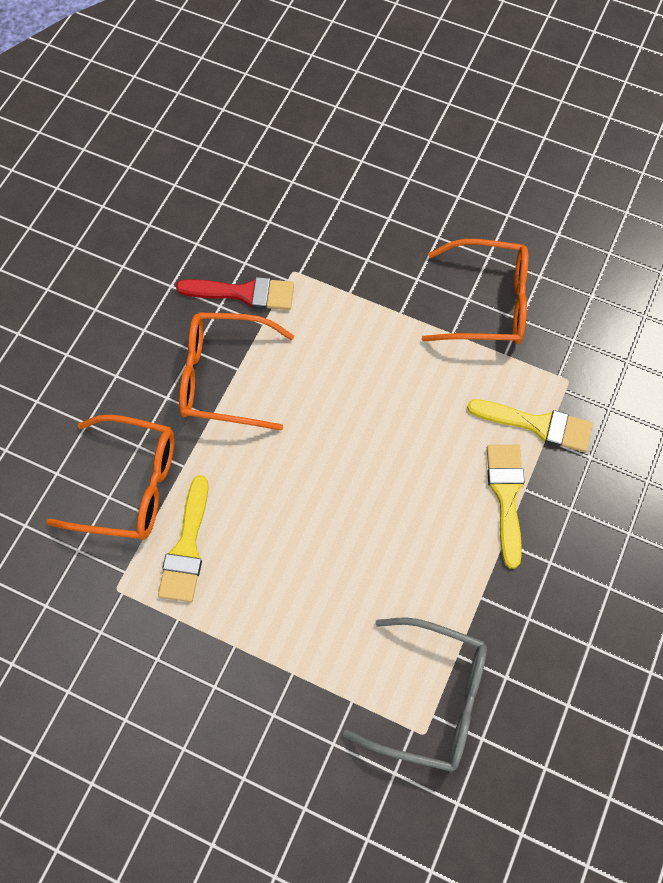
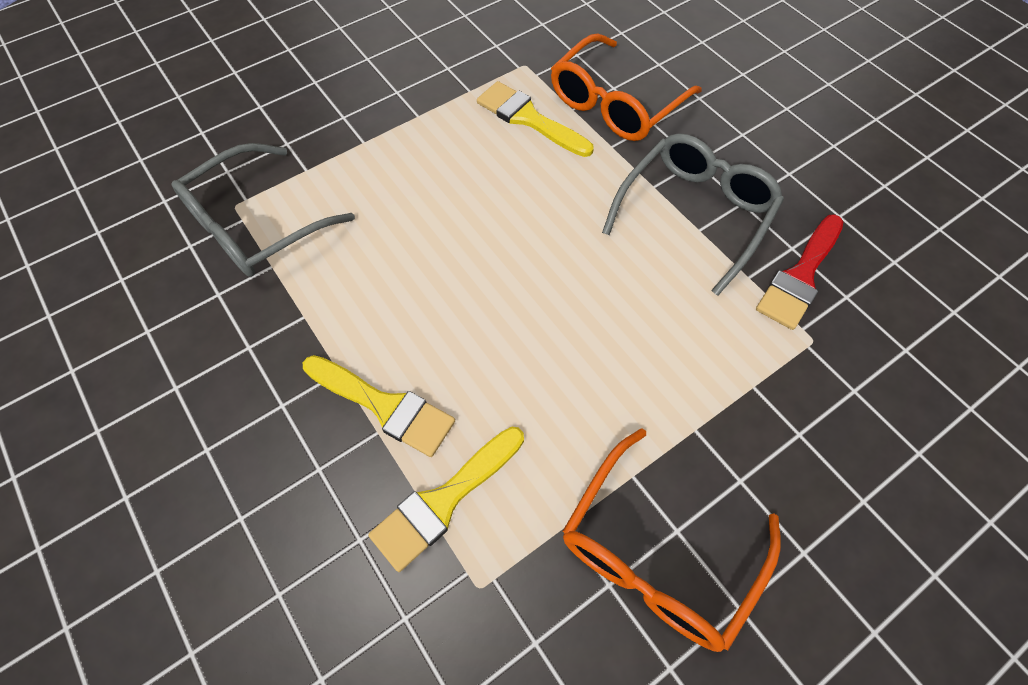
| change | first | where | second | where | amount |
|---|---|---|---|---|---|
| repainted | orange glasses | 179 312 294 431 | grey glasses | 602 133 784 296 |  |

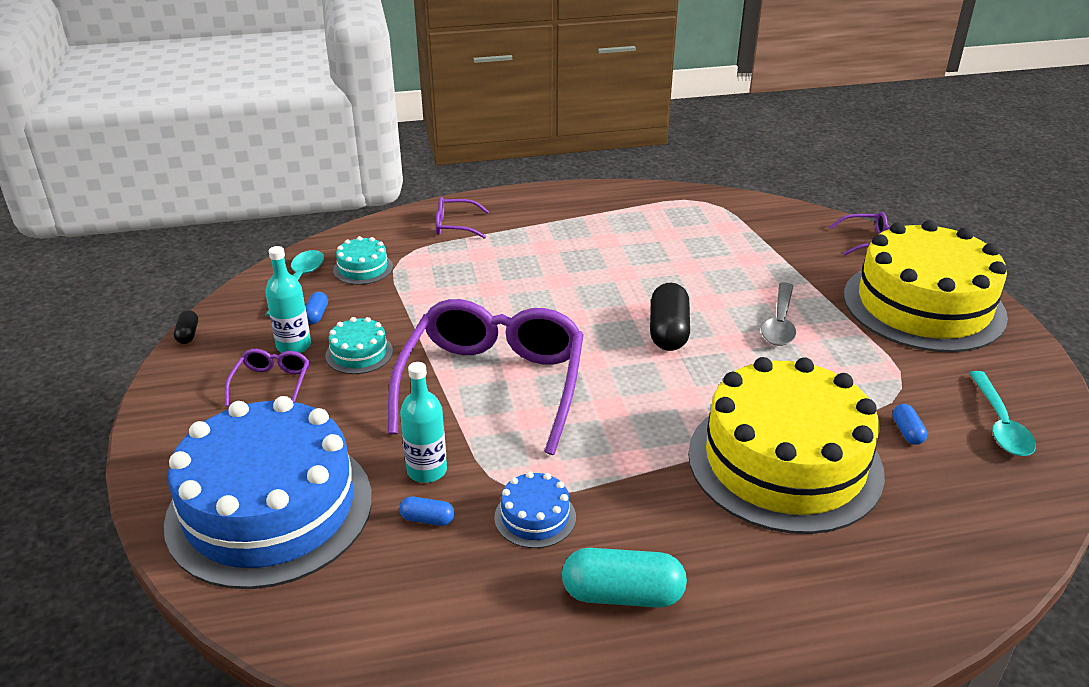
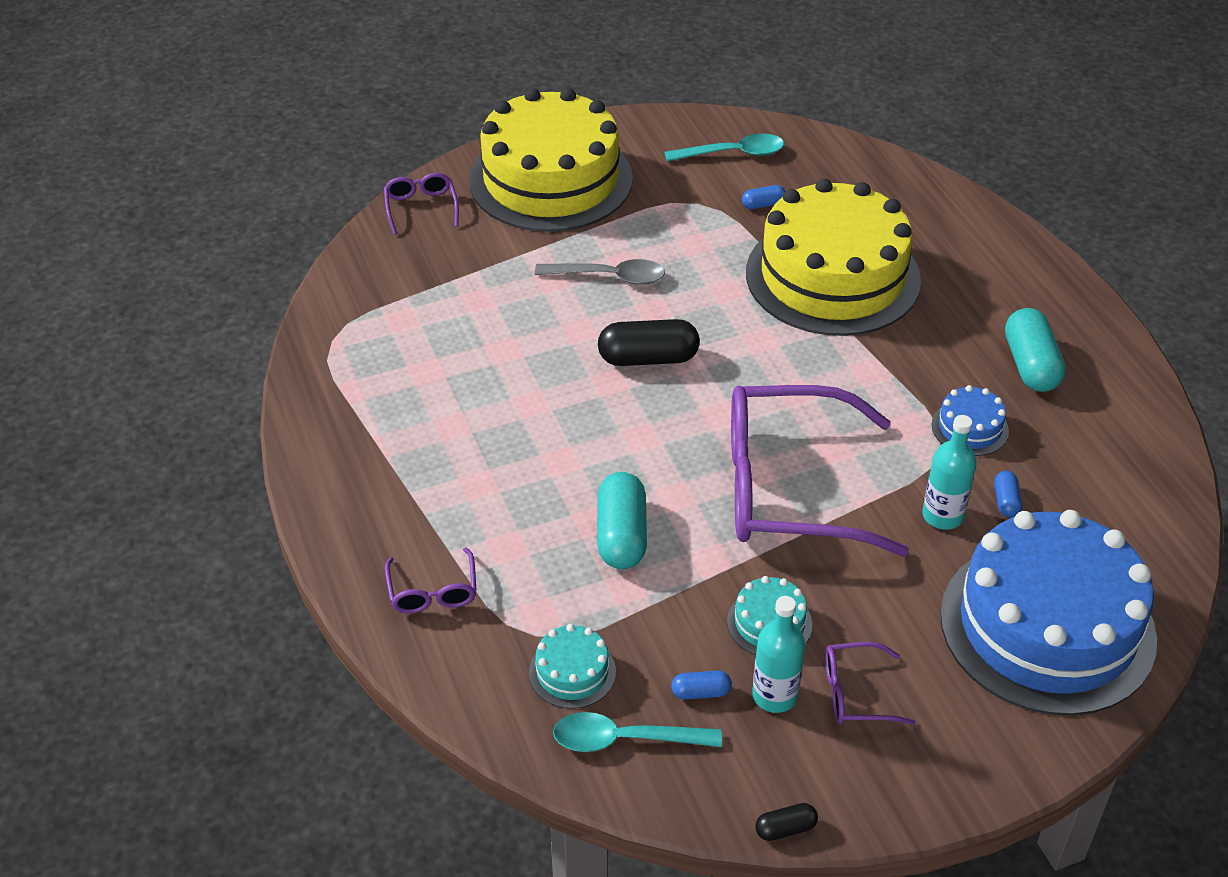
| change | first | where | second | where | amount |
|---|---|---|---|---|---|
| new |  |  | turquoise capsule | 597 472 647 569 |  |

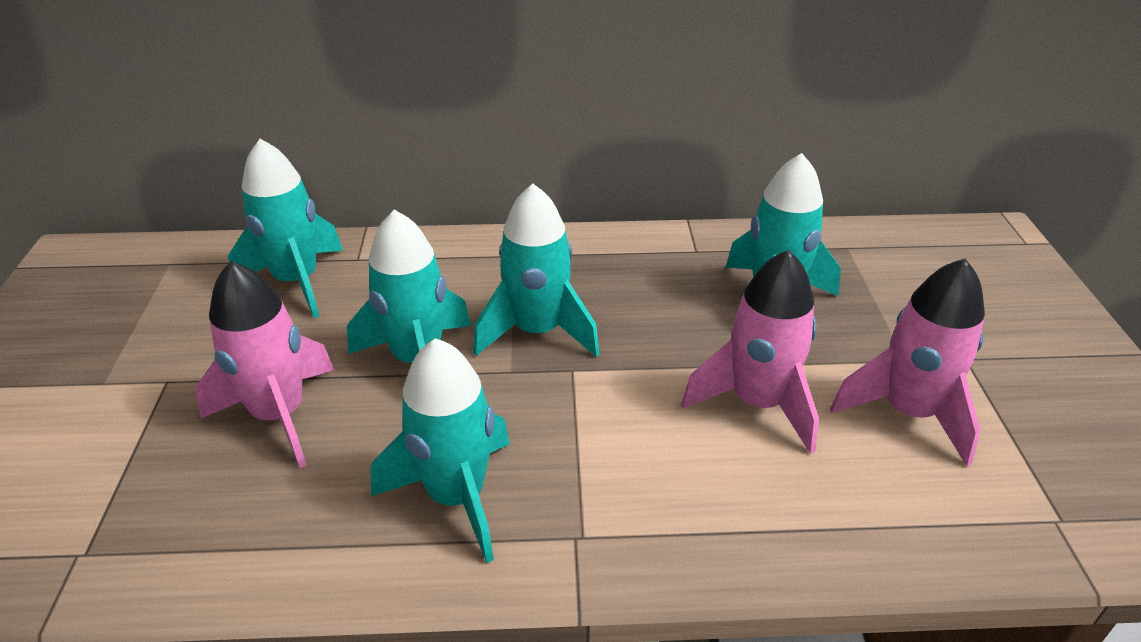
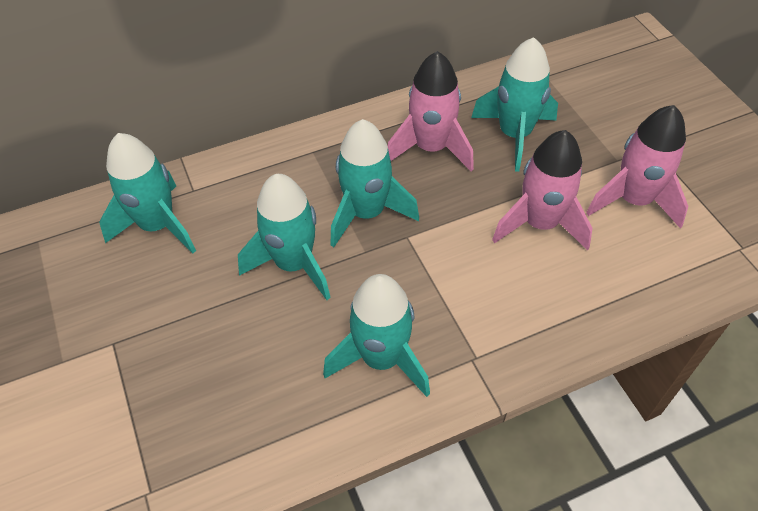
| change | first | where | second | where | amount |
|---|---|---|---|---|---|
| shifted | pink rocket | 195 261 334 468 |  | 388 51 474 172 |  |

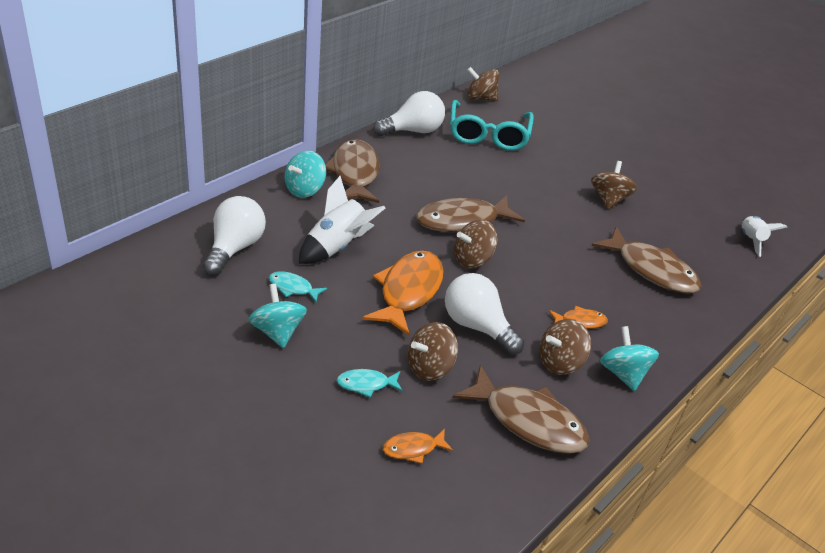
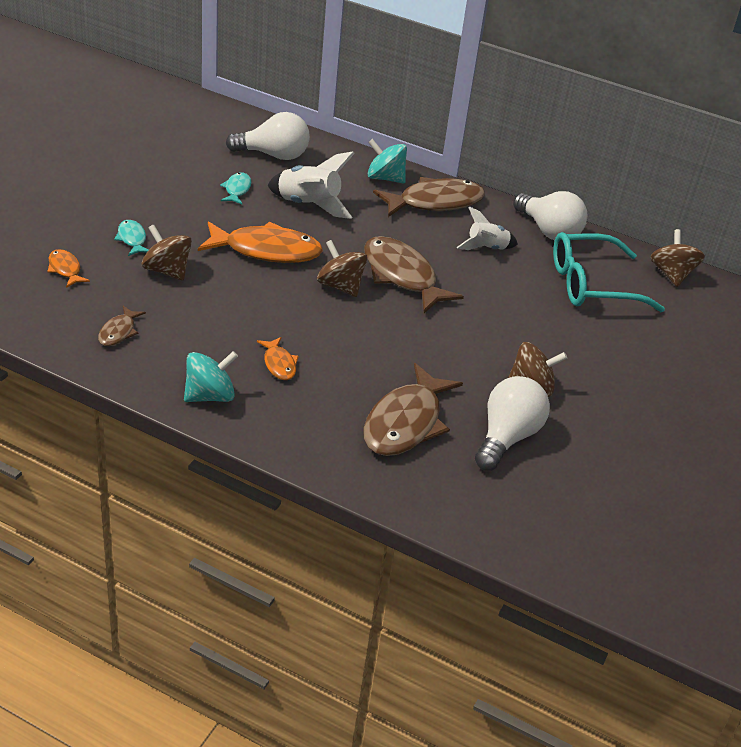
| change | first | where | second | where | amount |
|---|---|---|---|---|---|
| scaled | brown fish | 452 365 590 454 |  | 98 306 146 346 | x0.48 |
| shifted | white rocket | 742 216 787 257 |  | 457 206 518 250 |  |
| shifted | white light bulb | 445 273 524 355 |  | 475 376 550 471 |  |
| gone | turquoise spinning top | 248 284 307 348 |  |  |  |
| gone | brown spinning top | 539 319 591 375 |  |  |  |

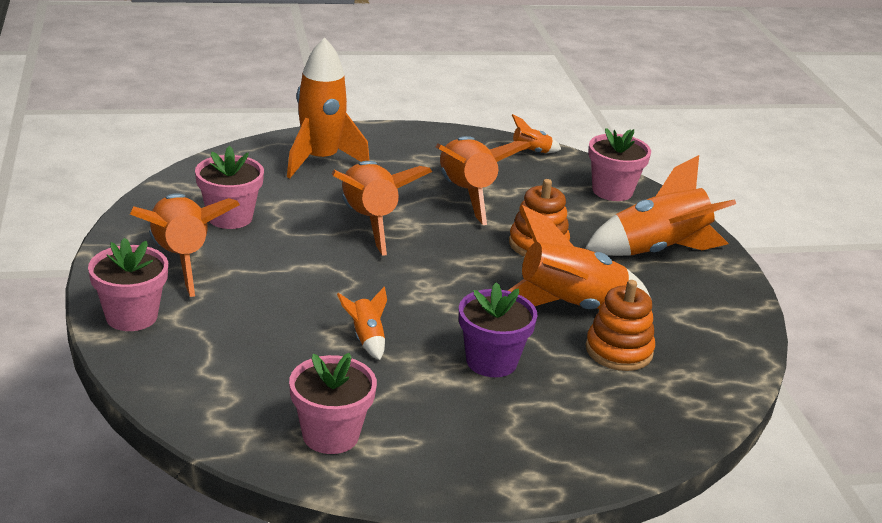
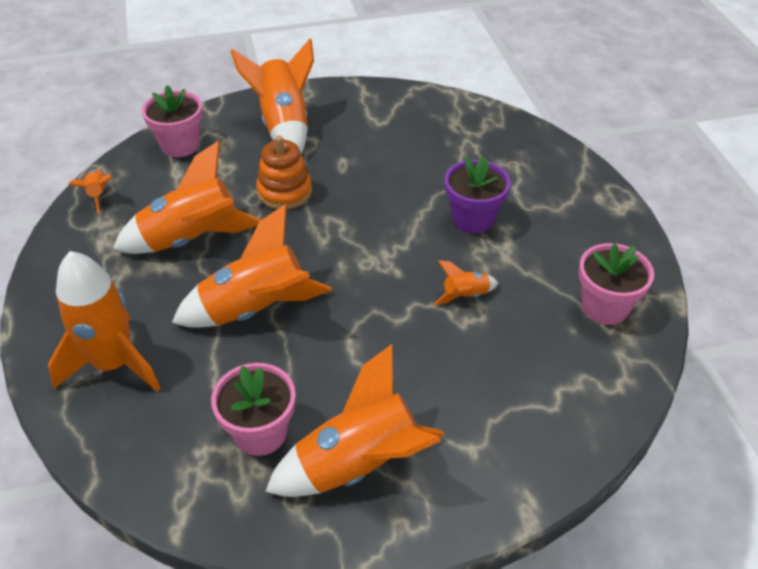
| change | first | where | second | where | amount |
|---|---|---|---|---|---|
| gone | pink flower pot | 88 238 168 331 |  |  |  |
| gone | orange rocket | 508 205 652 309 |  |  |  |
| gone | orange stacking toy | 586 280 655 371 |  |  |  |

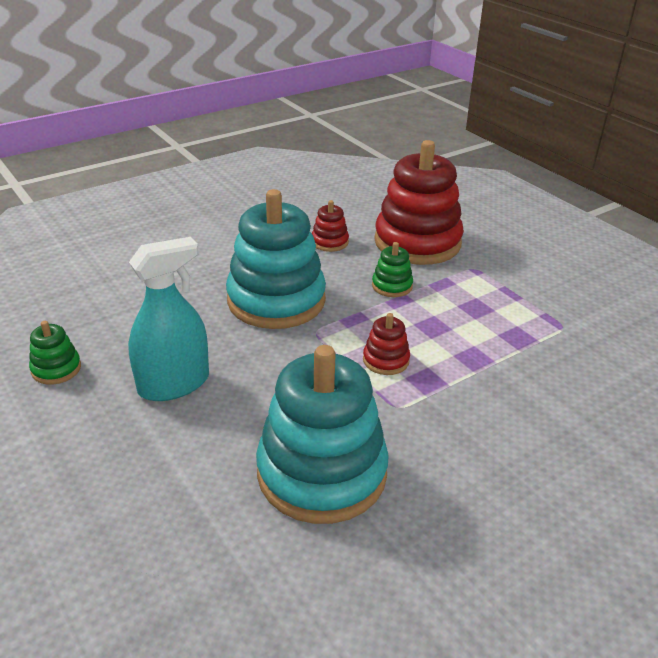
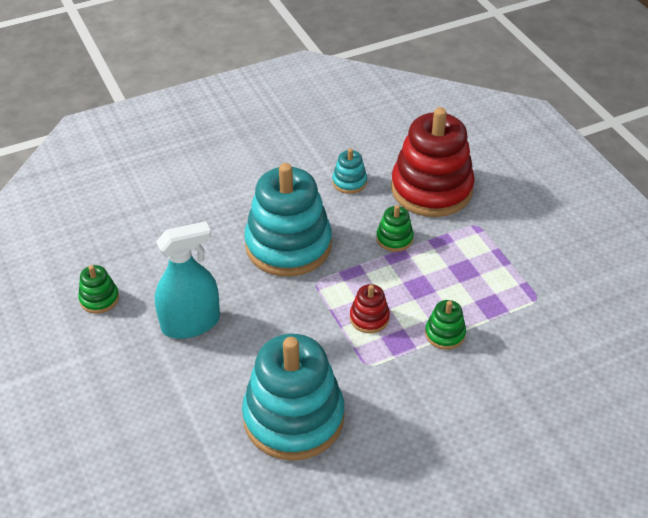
| change | first | where | second | where | amount |
|---|---|---|---|---|---|
| repainted | red stacking toy | 312 200 349 252 | turquoise stacking toy | 332 149 367 194 |  |
| new |  |  | green stacking toy | 425 300 466 350 |  |

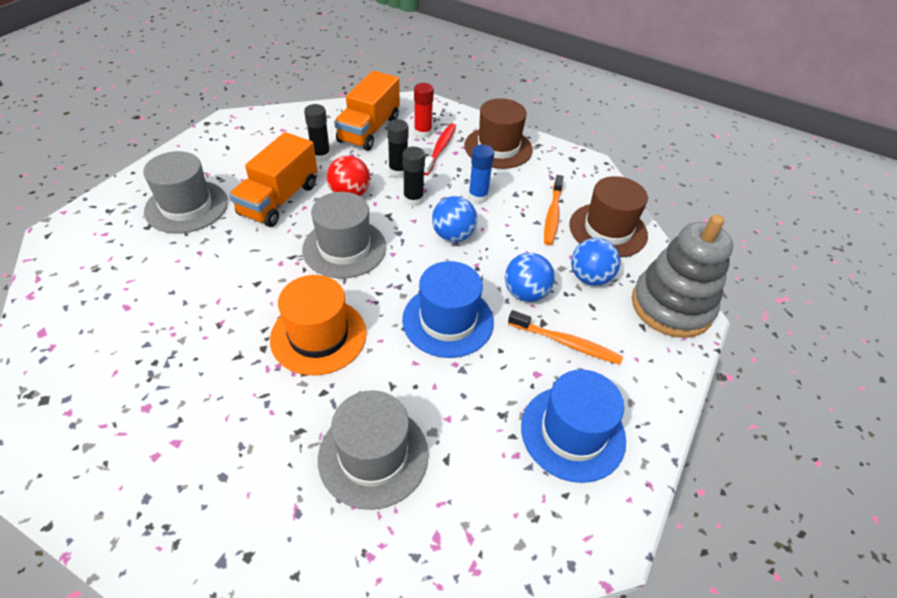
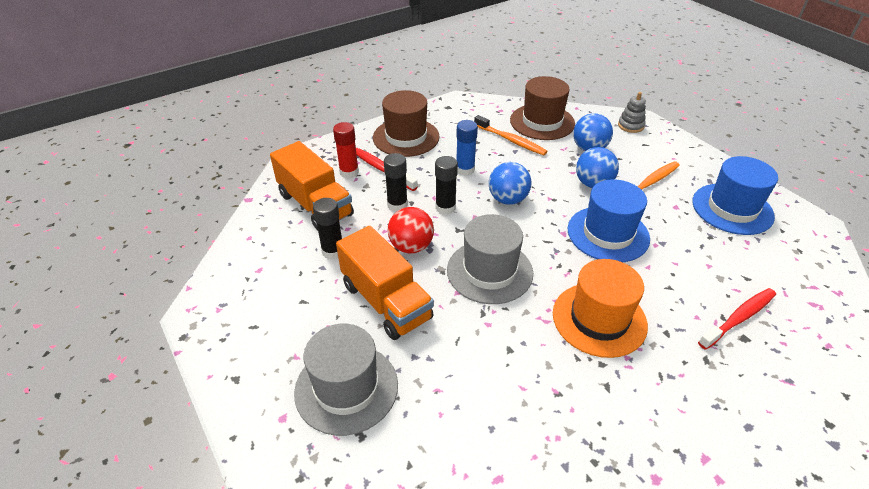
| change | first | where | second | where | amount |
|---|---|---|---|---|---|
| scaled | grey stacking toy | 632 214 733 338 |  | 618 92 646 133 | x0.43 |
| swapped | grey hat | 318 390 429 510 | red toothbrush | 698 288 776 350 |  |

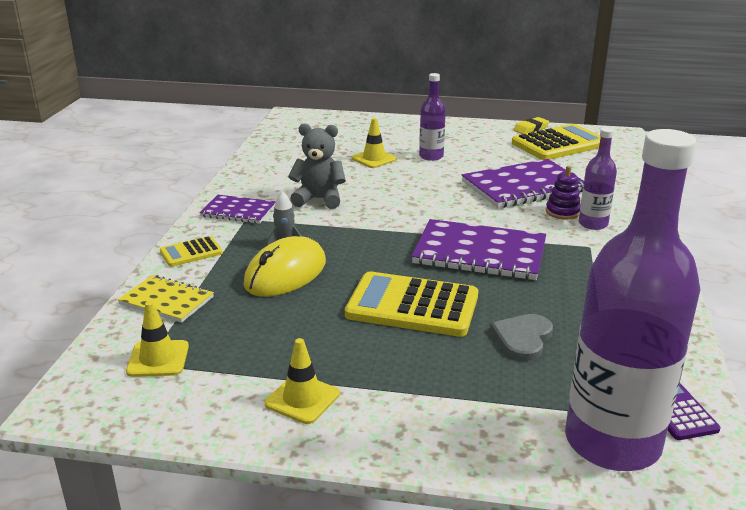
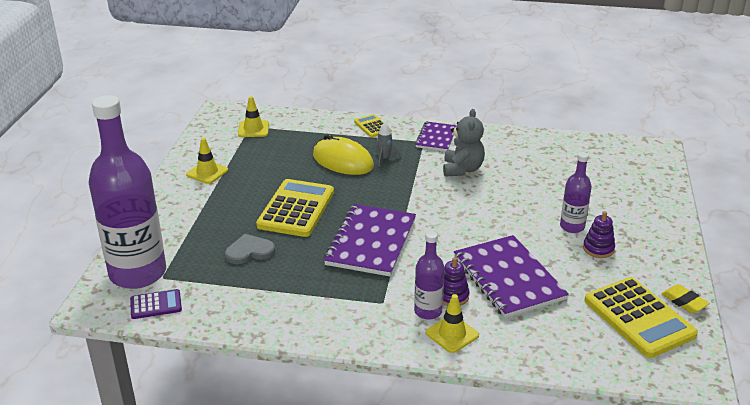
| change | first | where | second | where | amount |
|---|---|---|---|---|---|
| rotated | grey heart | 490 314 553 361 |  | 225 234 275 264 | 45 degrees counterclockwise |
| shifted | yellow traffic cone | 352 118 397 168 |  | 426 294 479 353 |  |
| new |  |  | purple stacking toy | 583 211 615 258 |  |
| gone | yellow notebook | 118 275 214 323 |  |  |  |

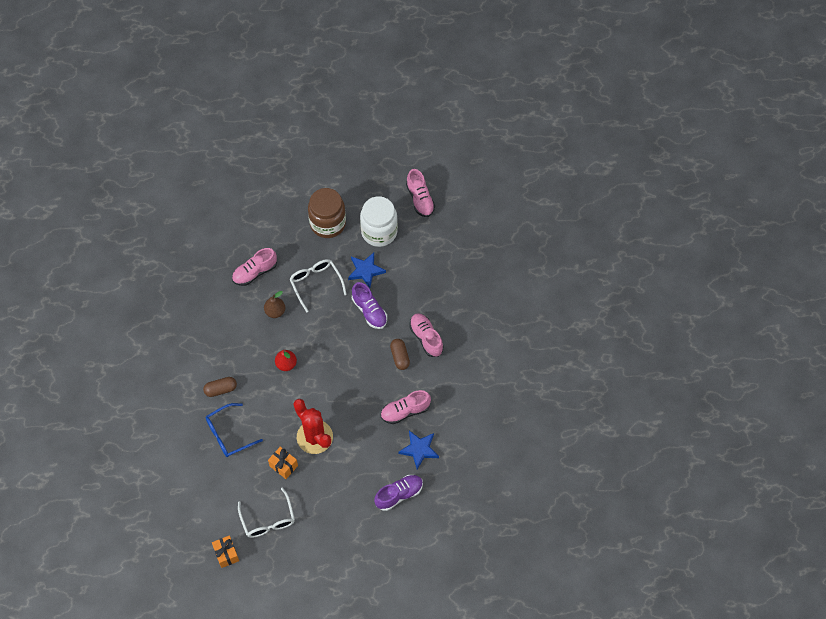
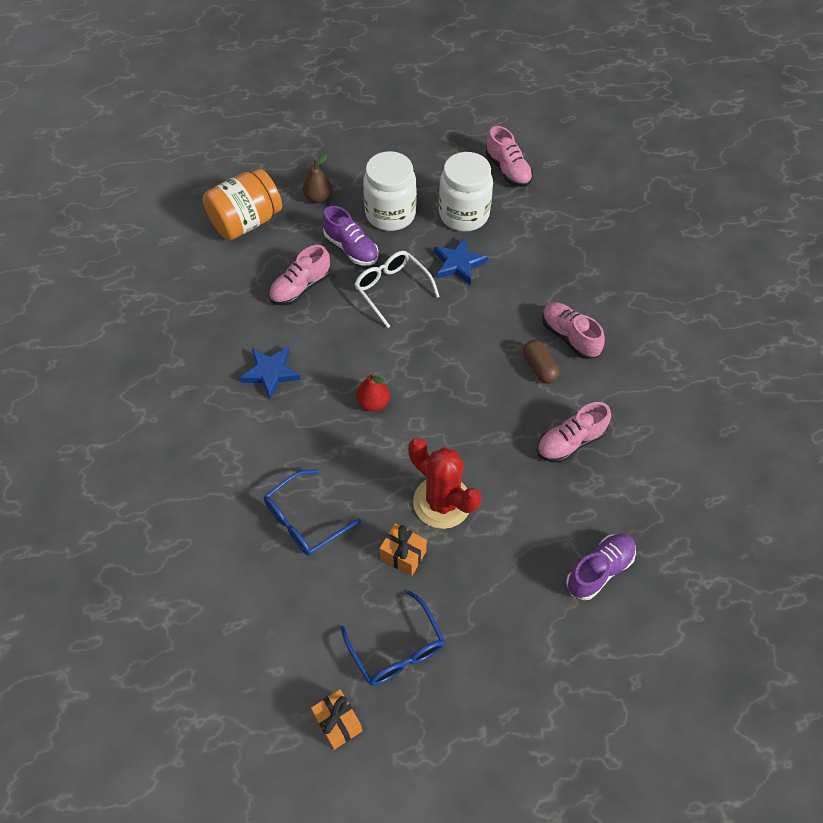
| change | first | where | second | where | amount |
|---|---|---|---|---|---|
| new |  |  | orange jar | 203 168 282 240 |  |
| shifted | blue star | 398 431 439 469 |  | 239 346 301 399 |  |
| shifted | brown pear | 264 291 285 318 |  | 303 154 332 203 |  |
| shifted | purple shoe | 352 282 387 329 |  | 322 206 379 266 |  |
| repainted | white glasses | 238 487 295 538 | blue glasses | 341 590 445 686 |  |
| repainted | brown jar | 308 188 346 238 | white jar | 363 151 417 231 |  |
| gone | brown capsule | 203 377 237 397 |  |  |  |

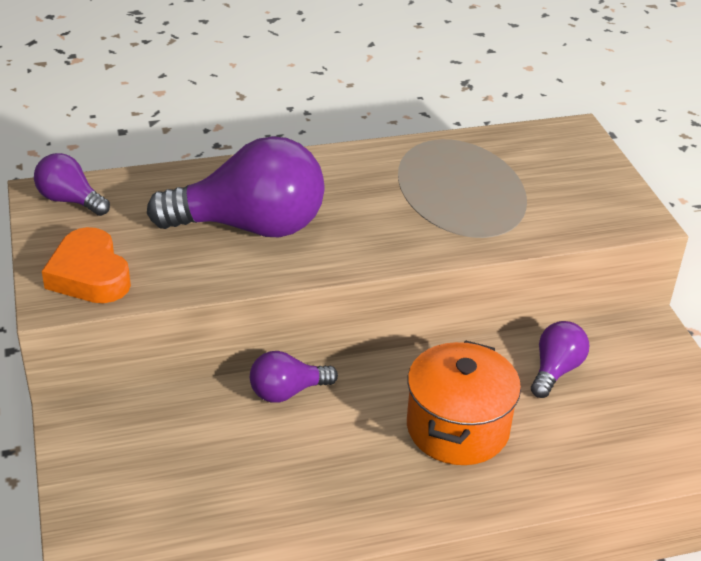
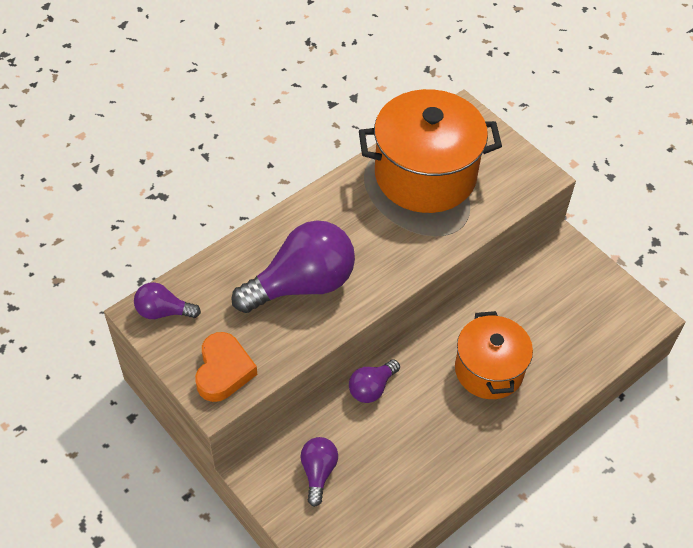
| change | first | where | second | where | amount |
|---|---|---|---|---|---|
| rotated | orange heart | 42 227 131 303 |  | 195 332 257 402 | 120 degrees counterclockwise |
| shifted | purple light bulb | 531 321 589 398 |  | 300 437 338 507 |  |
| new |  |  | orange pot | 359 89 502 213 |  |

